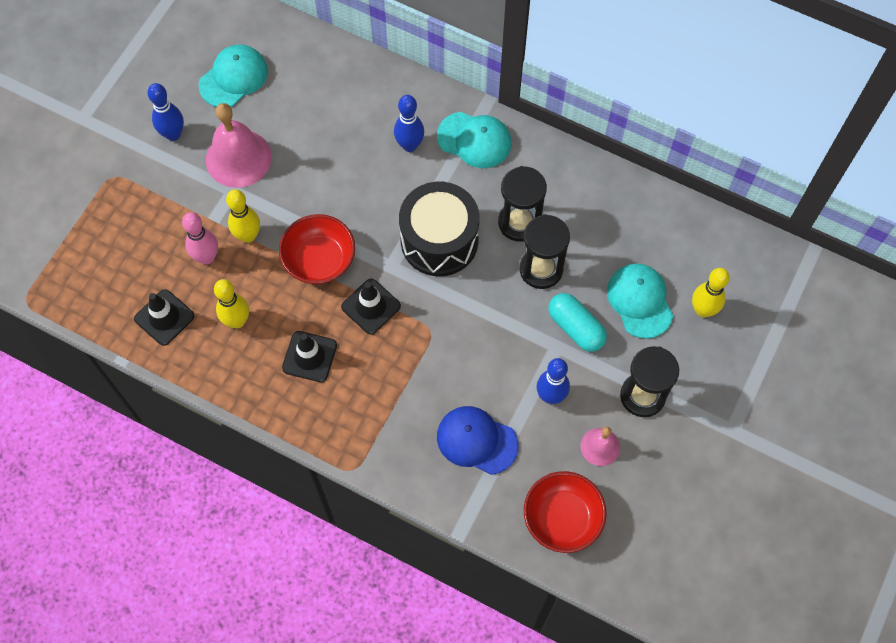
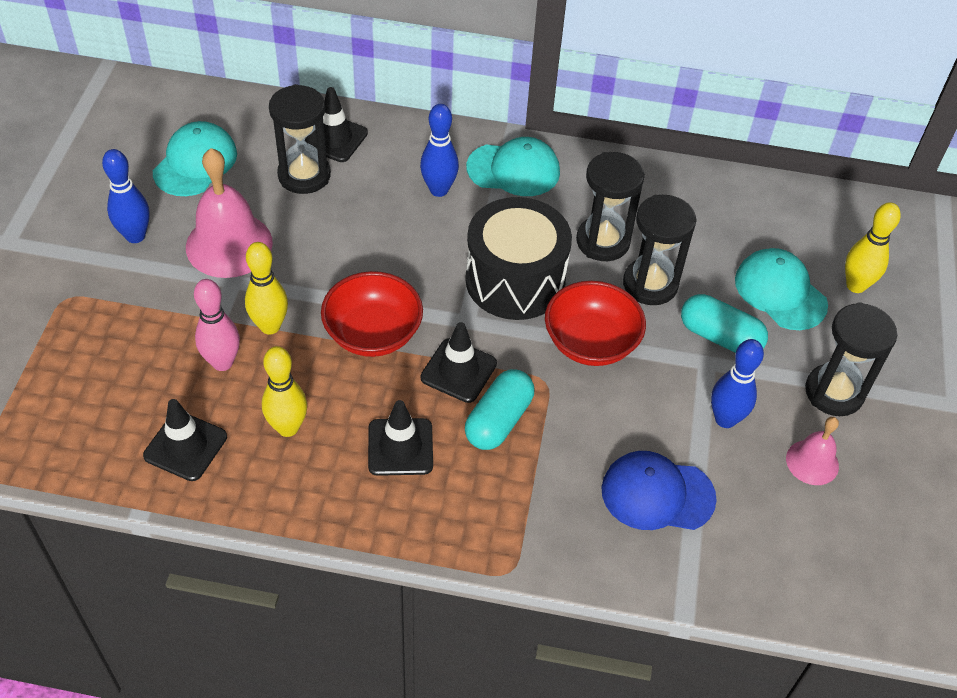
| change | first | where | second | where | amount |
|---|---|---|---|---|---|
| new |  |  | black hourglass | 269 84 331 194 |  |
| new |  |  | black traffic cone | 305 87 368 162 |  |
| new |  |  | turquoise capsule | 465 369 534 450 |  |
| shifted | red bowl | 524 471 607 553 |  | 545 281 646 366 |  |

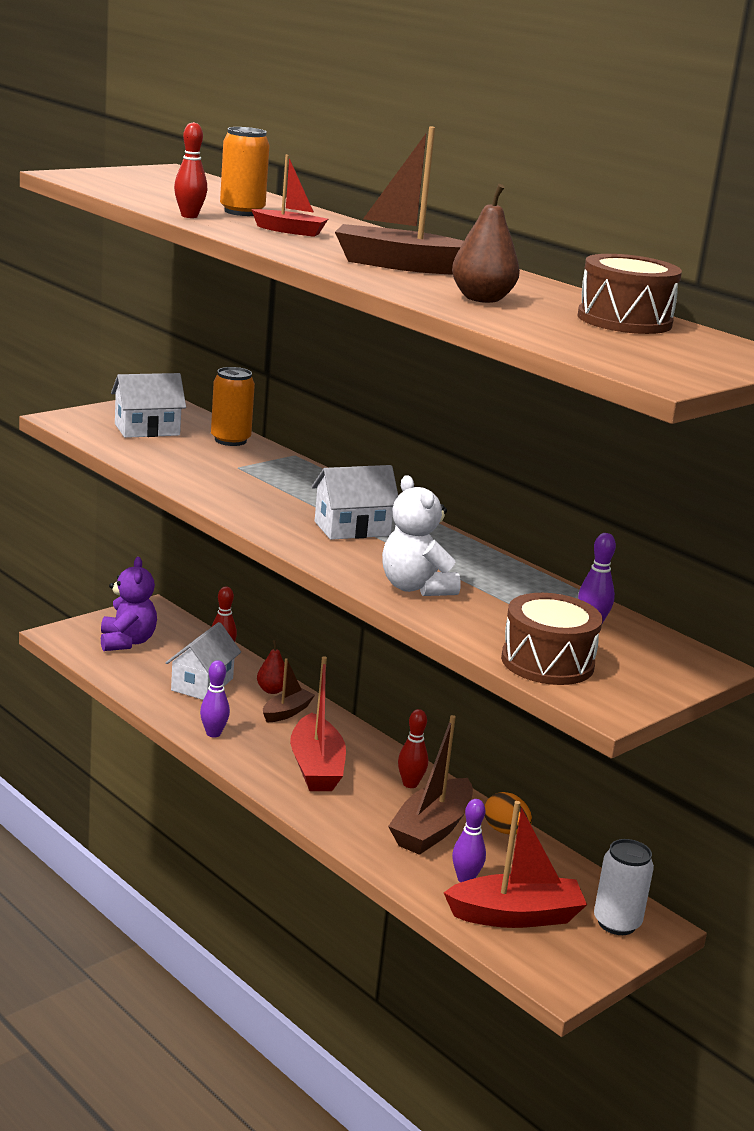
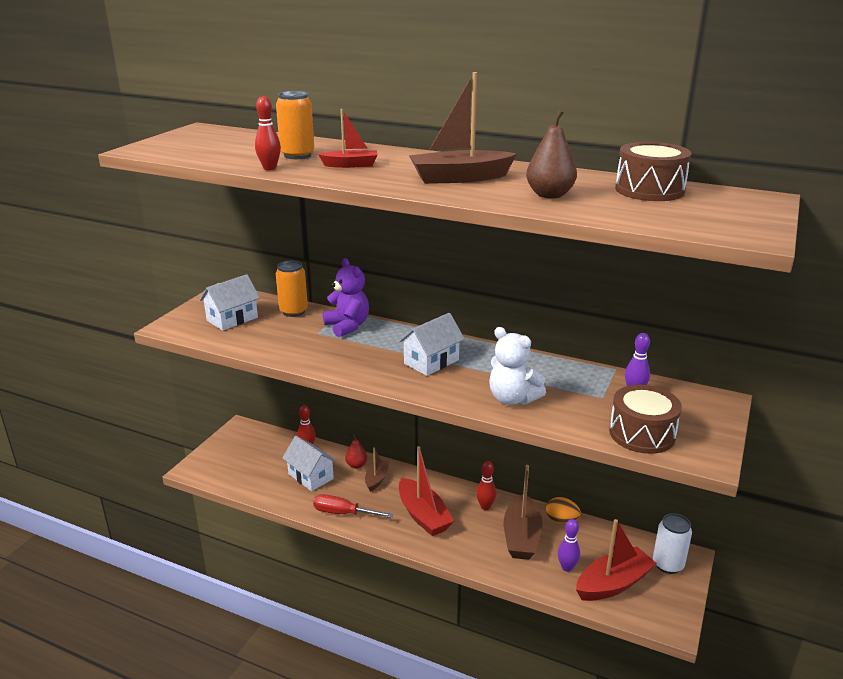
| change | first | where | second | where | amount |
|---|---|---|---|---|---|
| rotated | white house | 166 622 241 700 |  | 282 436 337 491 | 45 degrees counterclockwise |
| swapped | purple bowling pin | 200 660 230 737 | red screwdriver | 313 494 394 518 |  |
| shifted | purple teddy bear | 101 557 157 651 |  | 323 258 369 337 |  |

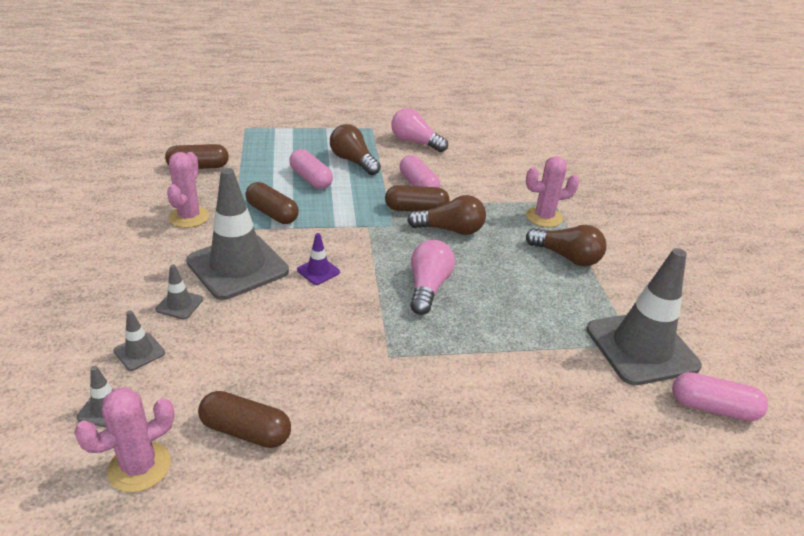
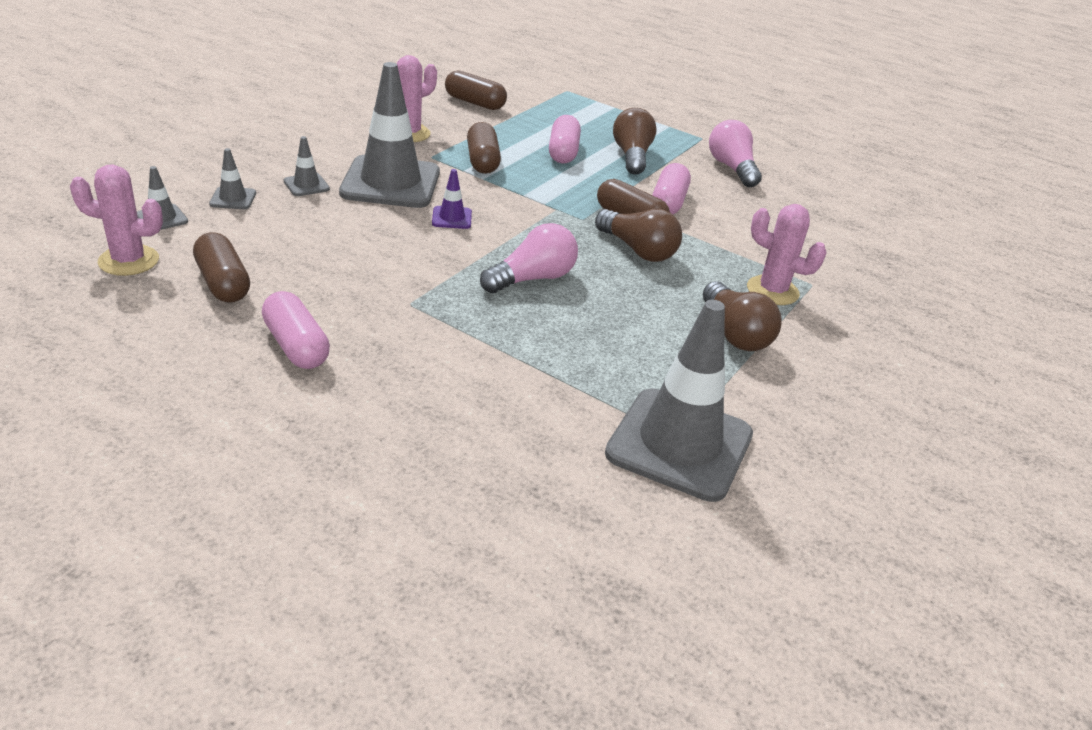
| change | first | where | second | where | amount |
|---|---|---|---|---|---|
| shifted | pink capsule | 672 372 768 421 |  | 262 291 330 369 |  |

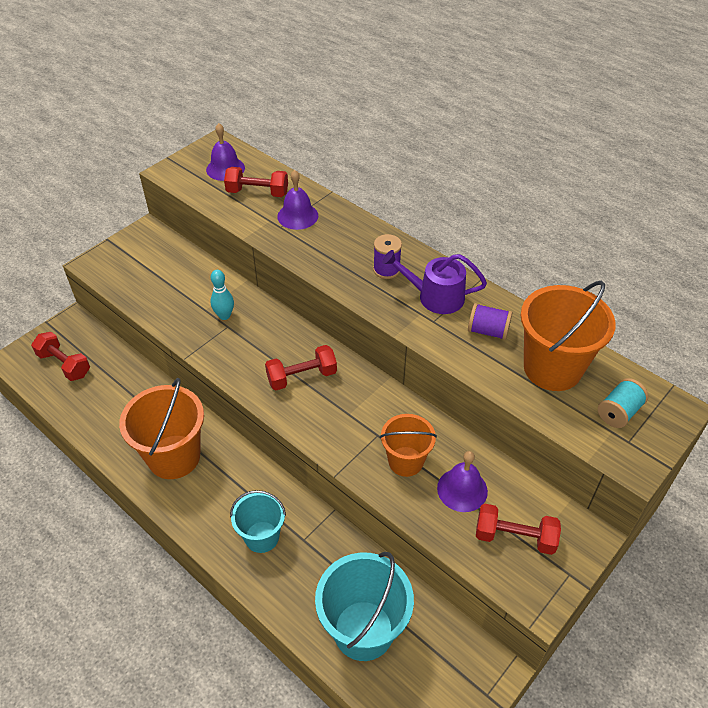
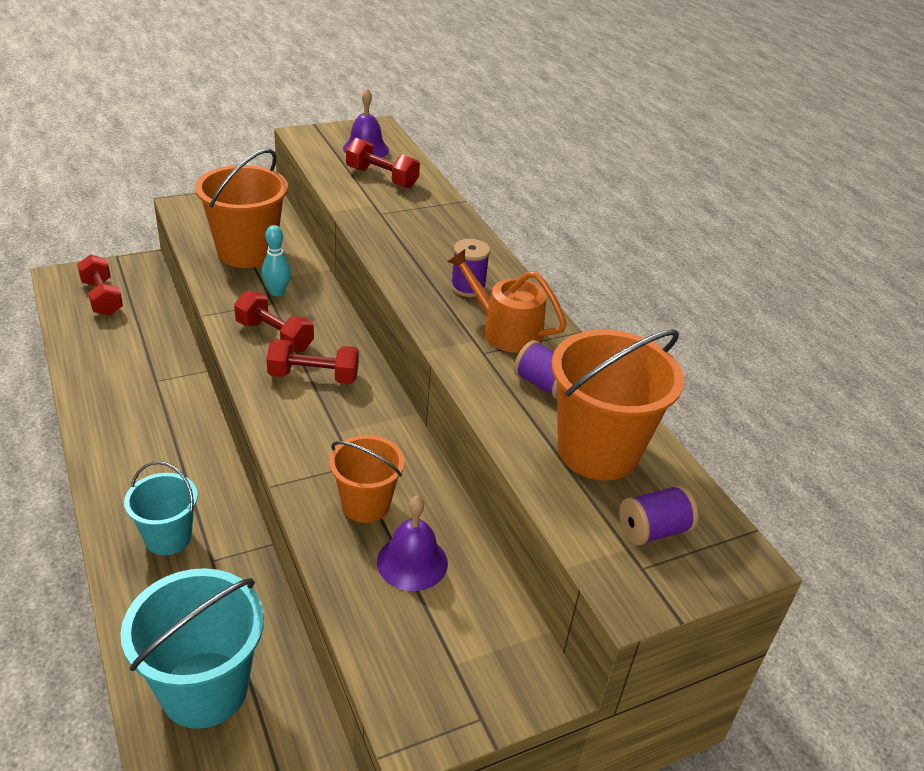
| change | first | where | second | where | amount |
|---|---|---|---|---|---|
| shifted | orange bucket | 119 378 204 479 |  | 195 149 288 268 |  |
| shifted | red dumbbell | 476 503 561 555 |  | 234 291 314 352 |  |
| repainted | purple watering can | 382 250 487 314 | orange watering can | 447 249 567 353 |  |
| repainted | turquoise spool | 598 378 649 428 | purple spool | 619 485 699 546 |  |
| gone | purple bell | 277 170 318 230 |  |  |  |

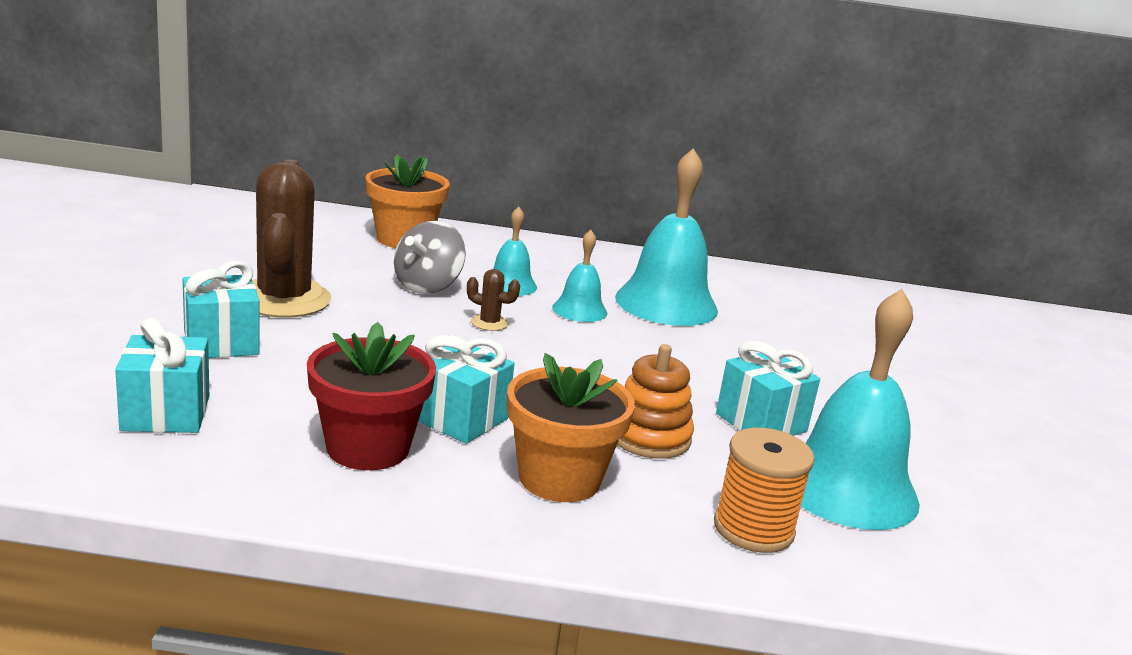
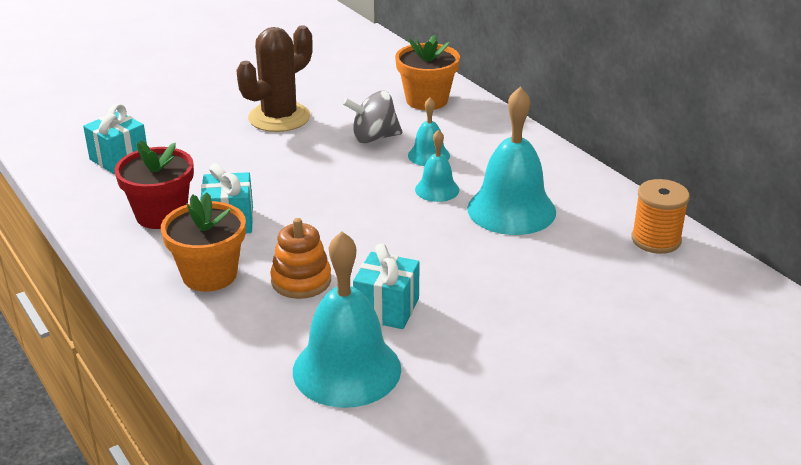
| change | first | where | second | where | amount |
|---|---|---|---|---|---|
| shifted | orange spool | 714 428 815 553 |  | 631 179 690 254 |  |
| gone | turquoise gift | 183 261 259 358 |  |  |  |
| gone | brown cactus | 467 269 520 331 |  |  |  |

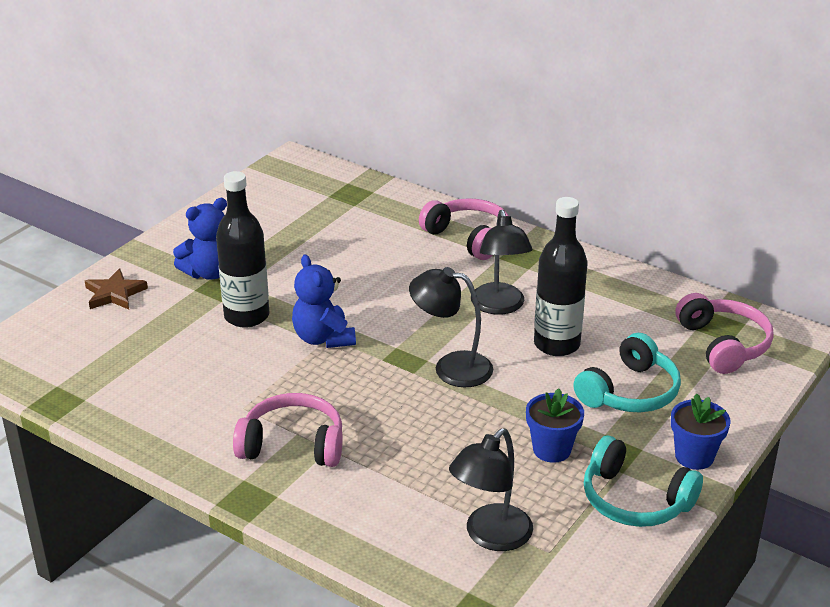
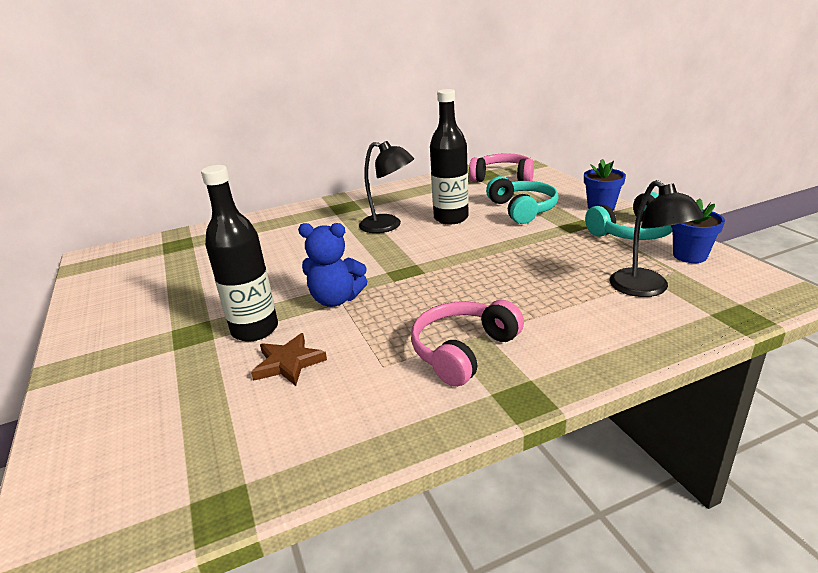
| change | first | where | second | where | amount |
|---|---|---|---|---|---|
| shifted | brown star | 85 269 148 309 |  | 251 333 327 386 |  |
| shifted | blue flower pot | 526 388 584 463 |  | 671 198 725 263 |  |
| gone | blue teddy bear | 173 198 227 280 |  |  |  |
| gone | black lamp | 409 267 493 387 |  |  |  |
| gone | pink headphones | 419 198 509 260 |  |  |  |

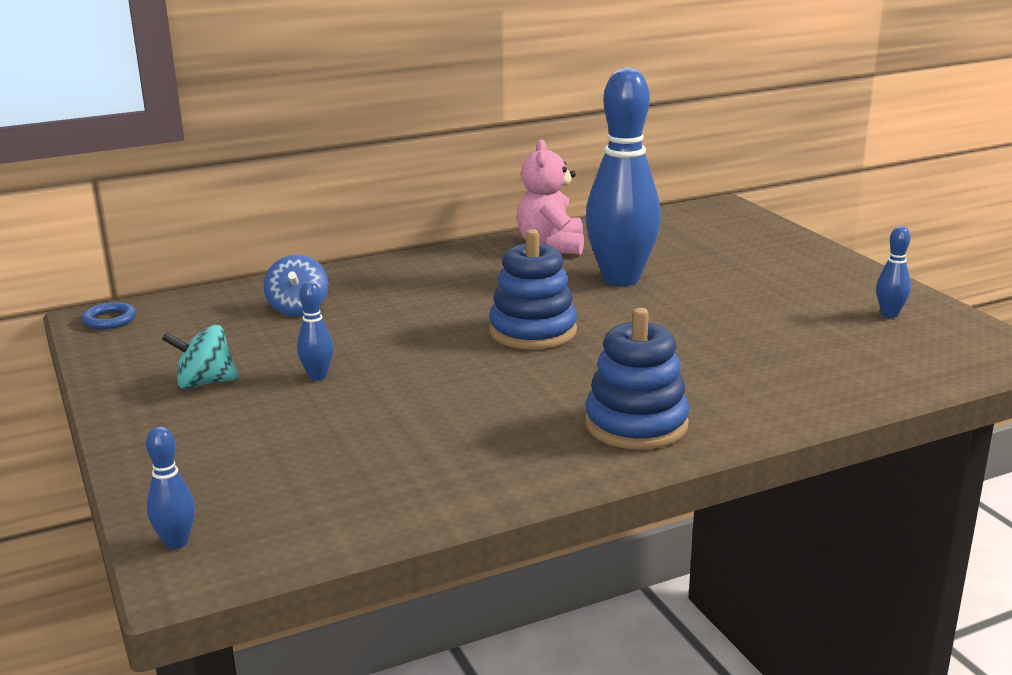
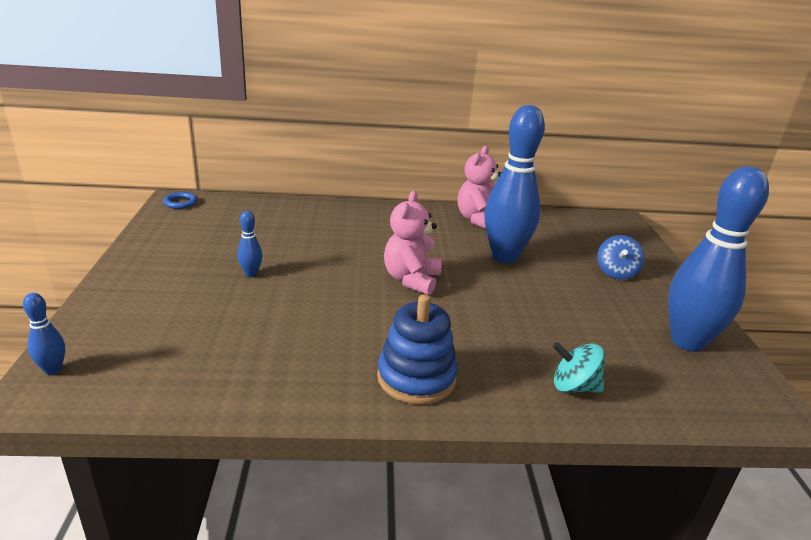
| change | first | where | second | where | amount |
|---|---|---|---|---|---|
| swapped | blue stacking toy | 489 229 577 350 | pink teddy bear | 384 191 442 295 |  |
| shifted | turquoise spinning top | 162 325 239 389 |  | 553 342 605 393 |  |
| shifted | blue spinning top | 264 254 329 316 |  | 597 235 645 280 |  |
| scaled | blue bowling pin | 876 226 911 318 |  | 668 166 769 352 | x2.44 |

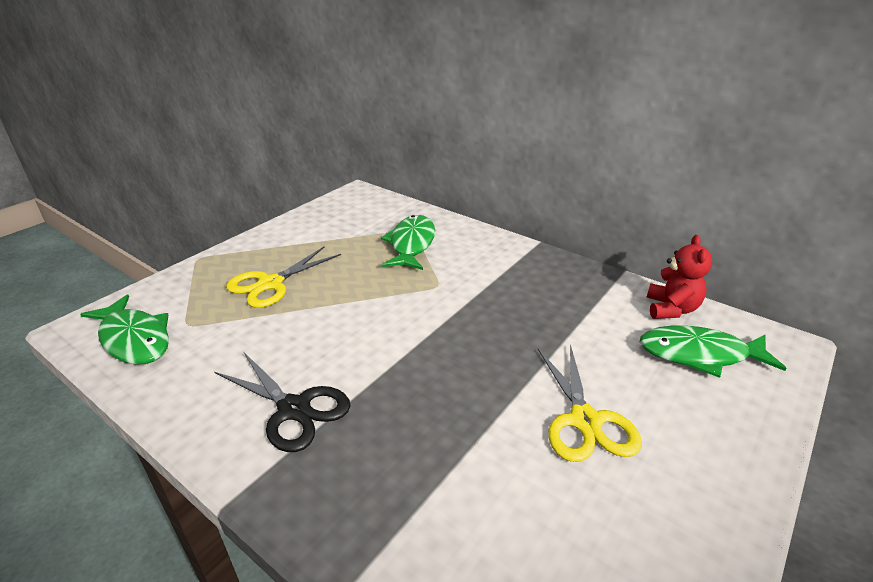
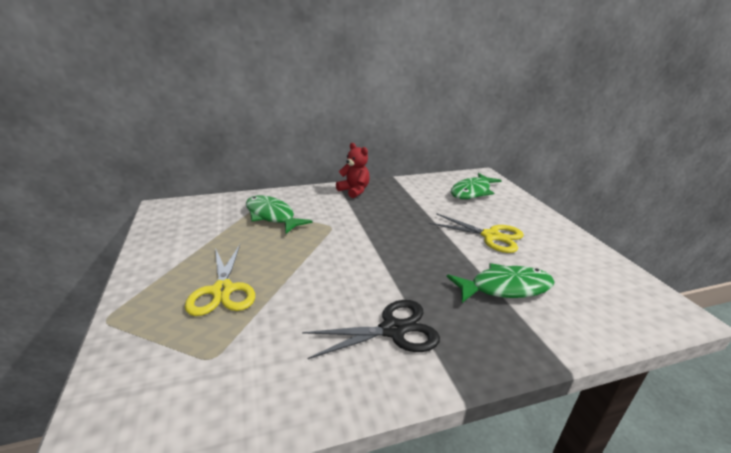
| change | first | where | second | where | amount |
|---|---|---|---|---|---|
| shifted | red teddy bear | 647 235 712 319 |  | 336 143 370 198 |  |
| shifted | green fish | 80 295 169 365 |  | 447 263 555 303 |  |

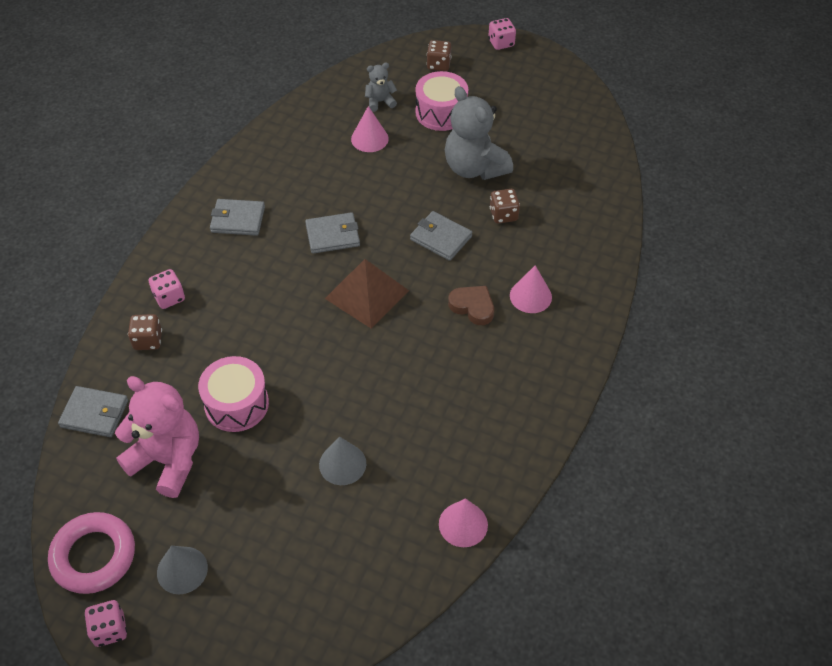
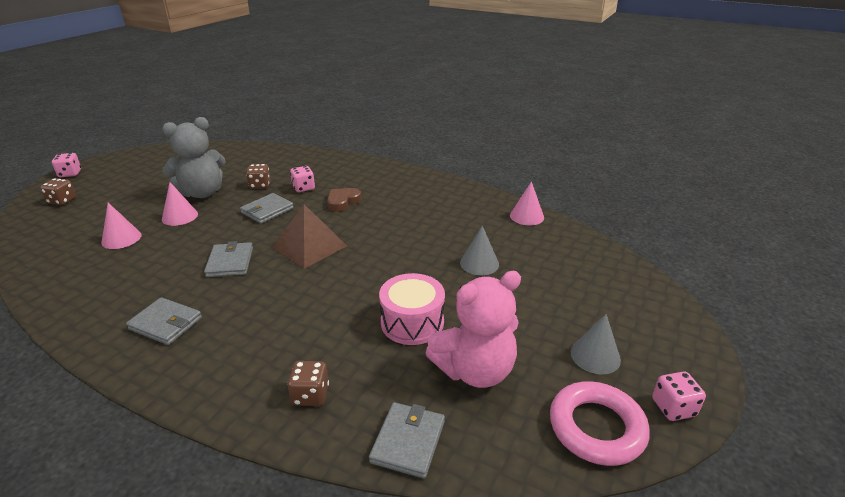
| change | first | where | second | where | amount |
|---|---|---|---|---|---|
| rotated | grey wallet | 210 199 265 236 |  | 126 297 202 345 | 75 degrees counterclockwise |
| shifted | pink cone | 510 265 552 313 |  | 162 182 198 226 |  |
| shifted | pink dice | 149 269 185 309 |  | 290 166 315 192 |  |
| rotated | pink teddy bear | 115 376 199 498 |  | 425 271 521 388 | 150 degrees counterclockwise |
| gone | grey teddy bear | 365 63 397 112 |  |  |  |
| gone | pink drum | 416 71 468 131 |  |  |  |

